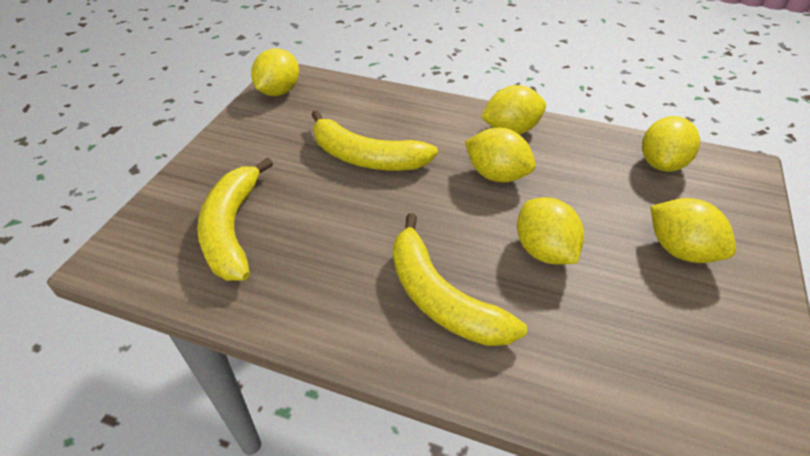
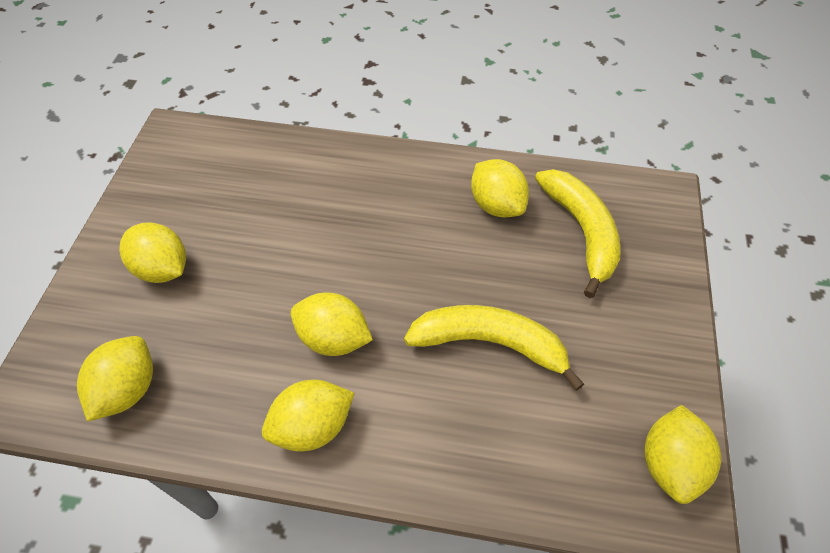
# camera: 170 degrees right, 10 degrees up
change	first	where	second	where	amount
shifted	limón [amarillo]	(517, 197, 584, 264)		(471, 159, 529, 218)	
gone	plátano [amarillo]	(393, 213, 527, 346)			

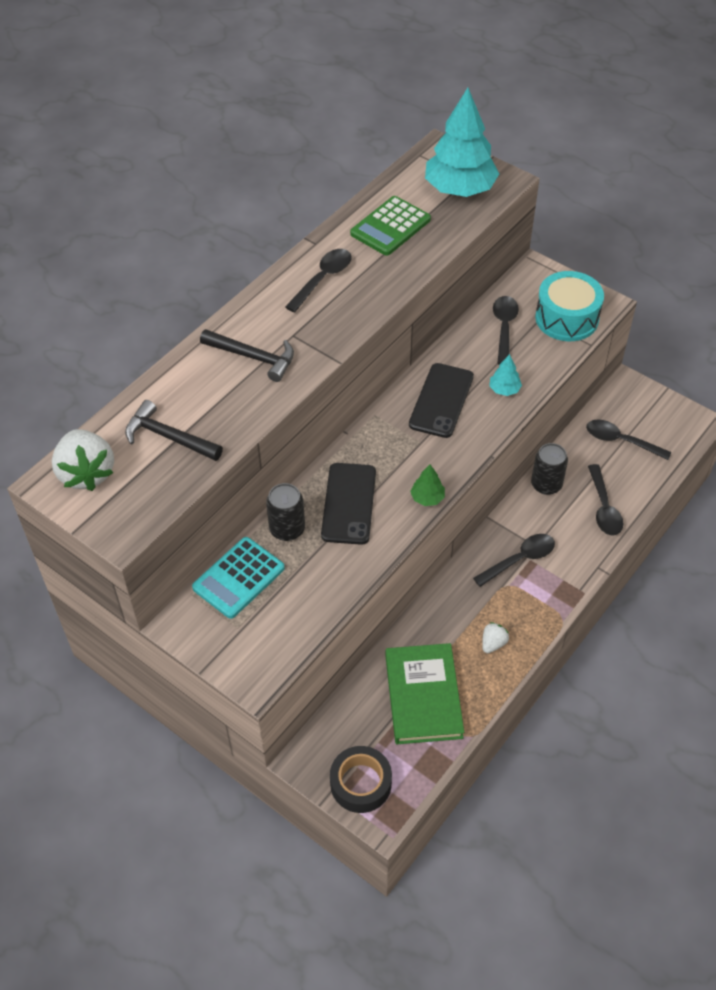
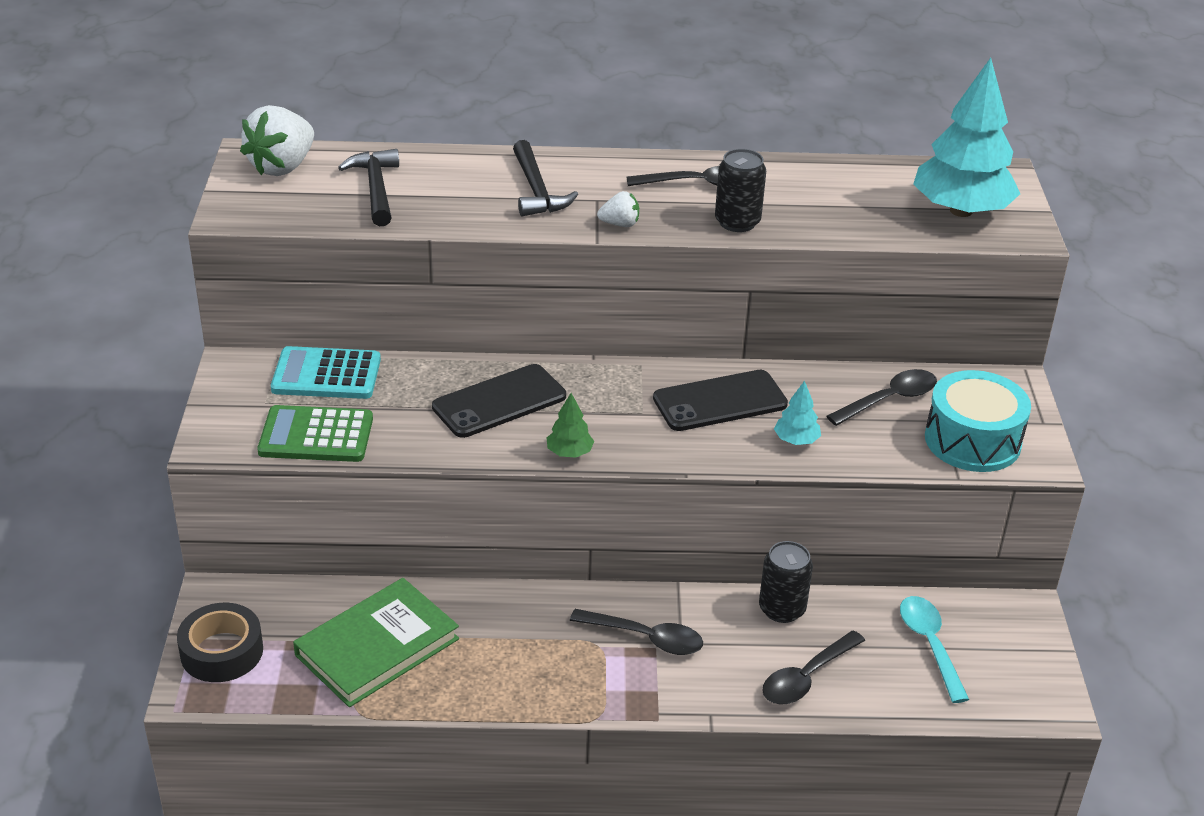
# camera: 50 degrees right, 15 degrees down
change	first	where	second	where	amount
shifted	calculadora [verde]	(350, 196, 431, 256)		(257, 405, 373, 462)	
shifted	fresa [blanco]	(482, 622, 509, 653)		(597, 191, 639, 227)	
shifted	lata [negro]	(266, 483, 305, 541)		(715, 149, 766, 232)	
repainted	cuchara [negro]	(586, 419, 671, 460)	cuchara [turquesa]	(900, 596, 969, 703)	

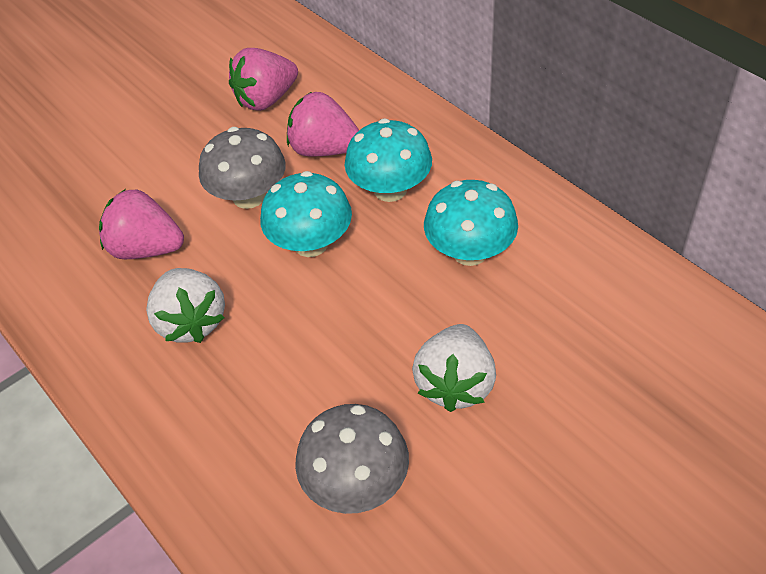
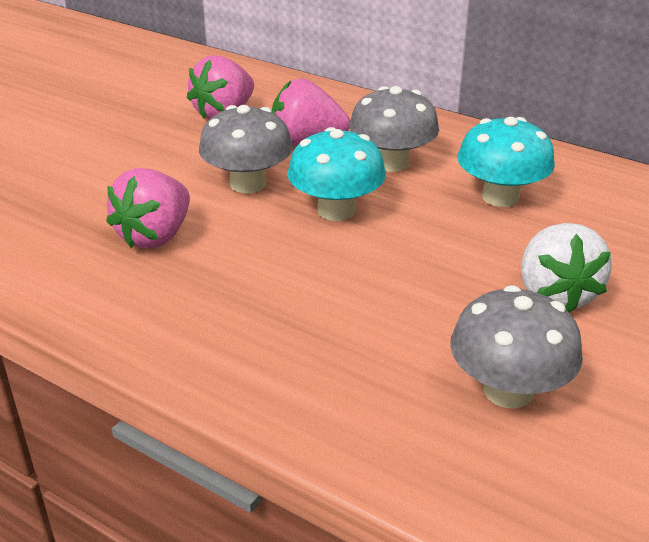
# camera: 20 degrees left, 15 degrees down
change	first	where	second	where	amount
rotated	fresa [rosa]	(99, 189, 184, 259)		(106, 168, 190, 249)	60 degrees counterclockwise
repainted	seta [turquesa]	(345, 118, 432, 202)	seta [gris]	(349, 86, 439, 172)	
gone	fresa [blanco]	(146, 268, 225, 343)			

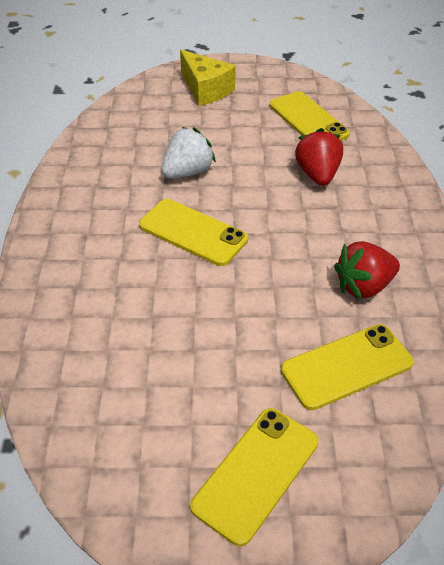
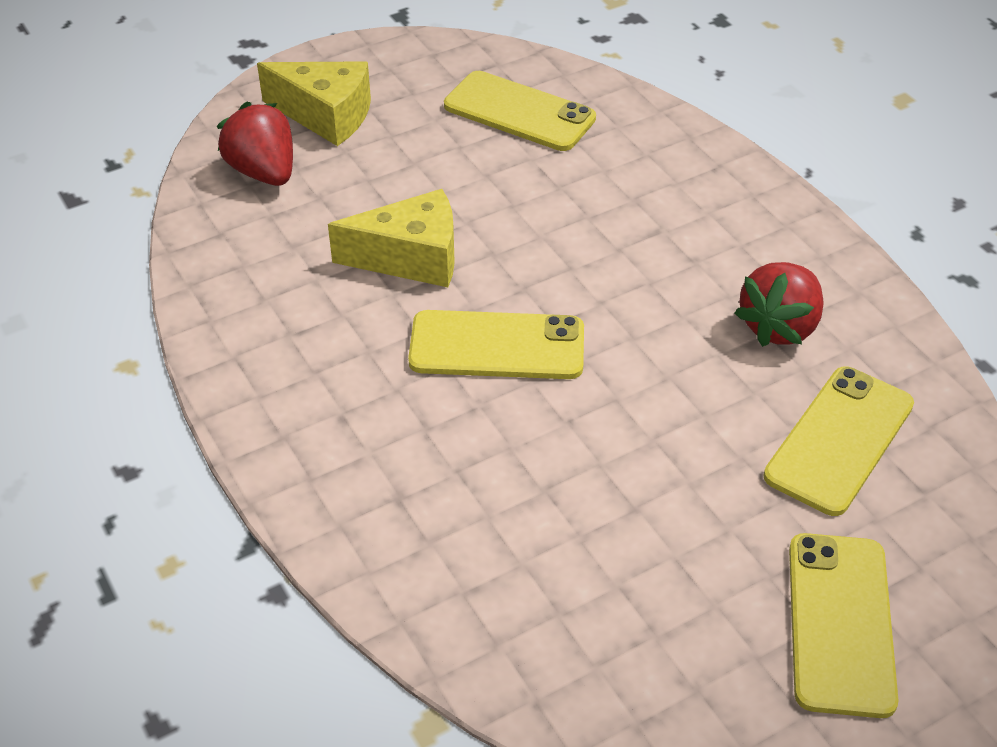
# camera: 30 degrees left, 0 degrees up
change	first	where	second	where	amount
shifted	fresa [rojo]	(295, 128, 343, 186)		(217, 102, 293, 186)	
swapped	fresa [blanco]	(161, 127, 216, 178)	queso [amarillo]	(328, 189, 455, 287)	

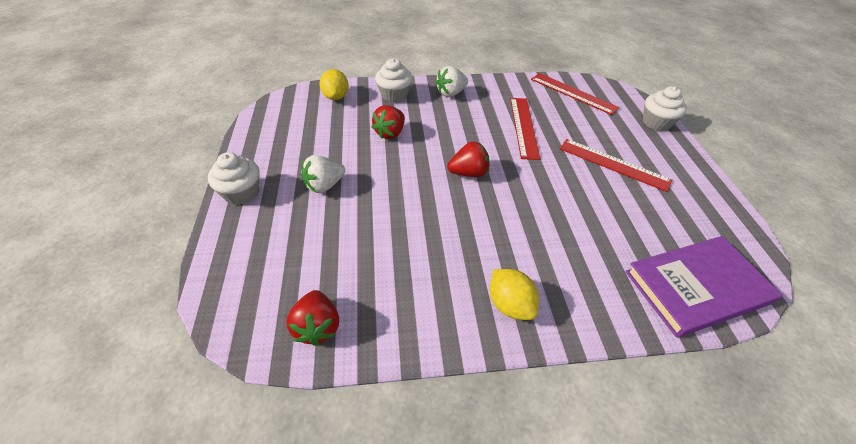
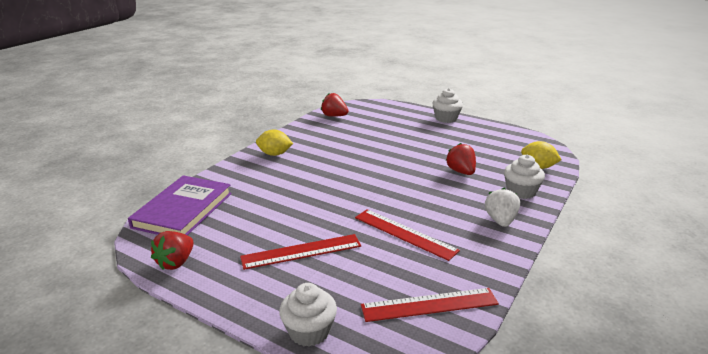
# camera: 130 degrees right, 20 degrees down
change	first	where	second	where	amount
shifted	fresa [rojo]	(447, 141, 490, 177)		(151, 231, 194, 270)	
gone	fresa [blanco]	(301, 155, 345, 193)			

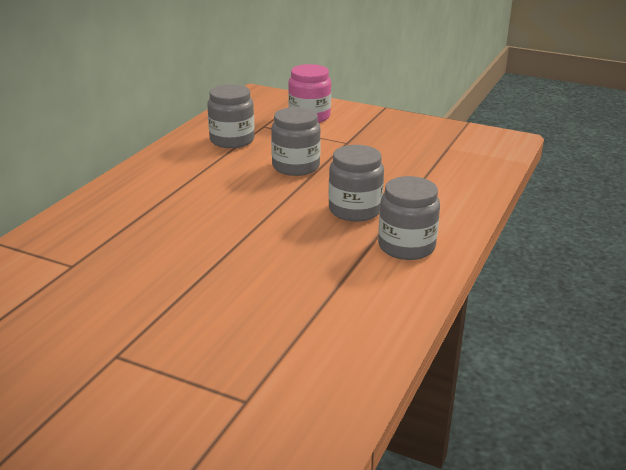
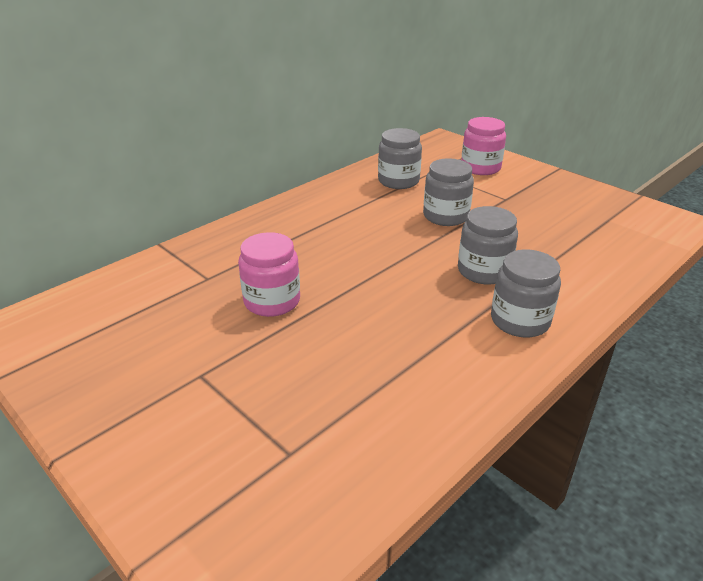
# camera: 20 degrees right, 5 degrees up
change	first	where	second	where	amount
new			tarro [rosa]	(238, 232, 300, 317)	

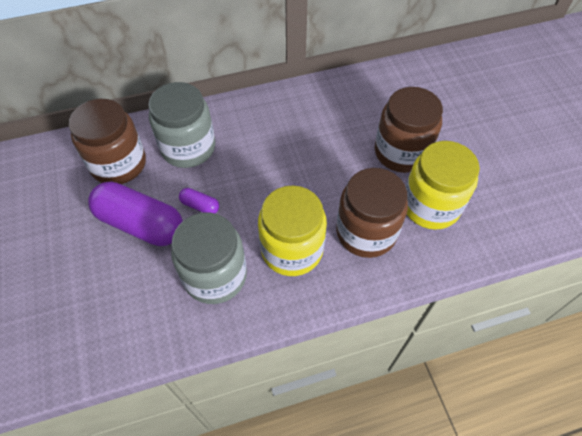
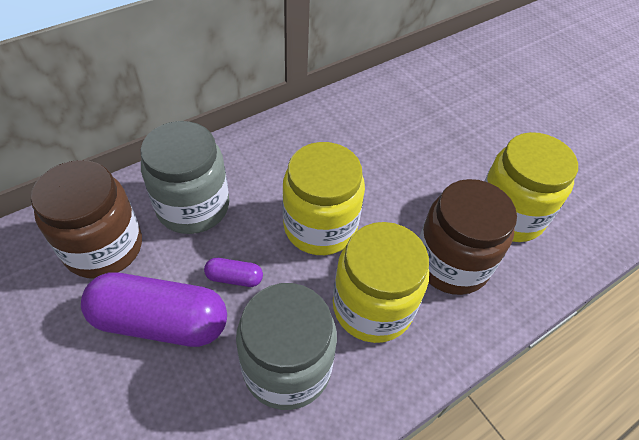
# camera: 20 degrees left, 5 degrees down
change	first	where	second	where	amount
new			tarro [amarillo]	(282, 142, 365, 255)	
gone	tarro [marrón]	(375, 87, 443, 173)			

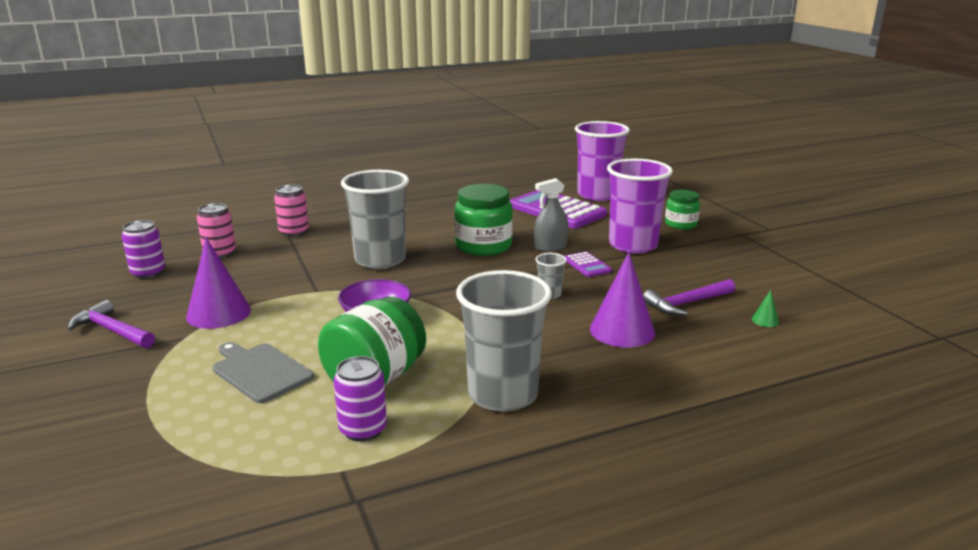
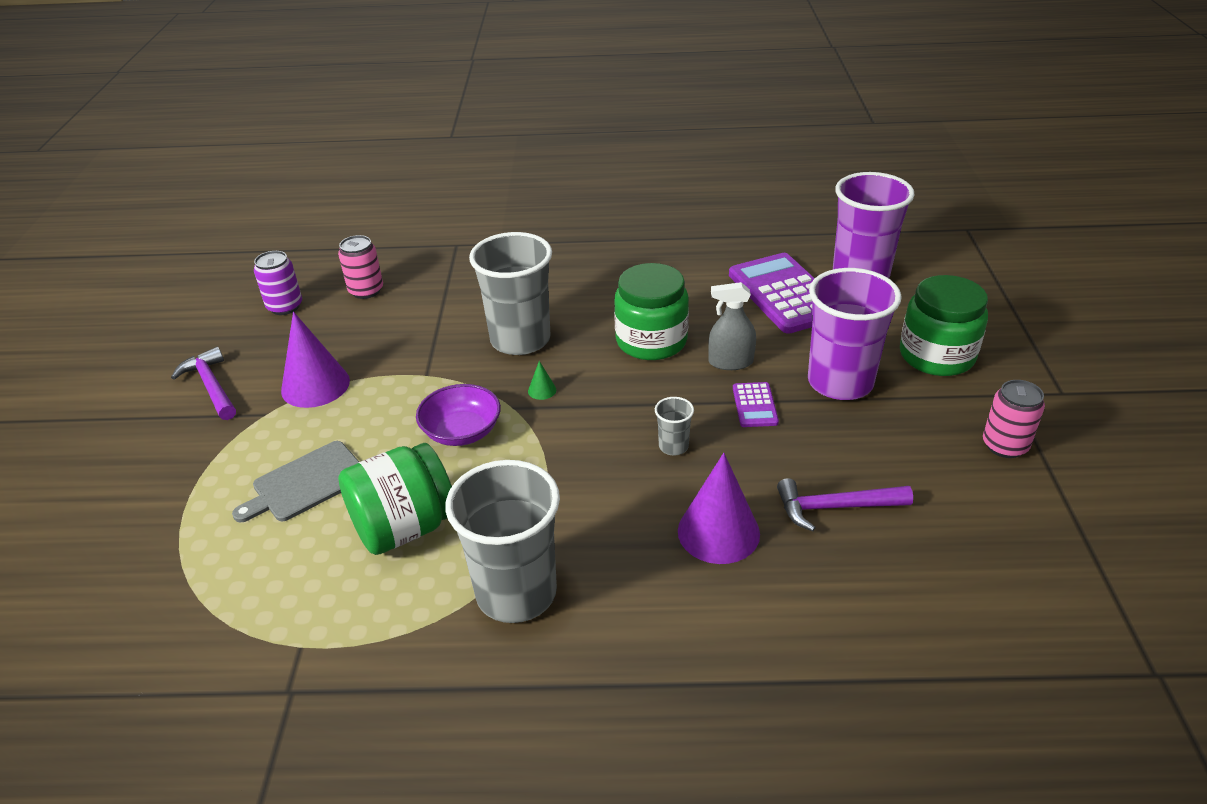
# camera: 25 degrees right, 15 degrees up
change	first	where	second	where	amount
rotated	tabla de cortar [gris]	(213, 342, 314, 403)		(232, 441, 359, 522)	105 degrees counterclockwise
shifted	cono [verde]	(752, 290, 779, 327)		(528, 361, 556, 400)	
scaled	tarro [verde]	(665, 190, 700, 229)		(900, 275, 988, 376)	x1.67
shifted	lata [rosa]	(274, 185, 309, 237)		(983, 380, 1045, 458)	
gone	lata [morado]	(334, 356, 387, 442)			

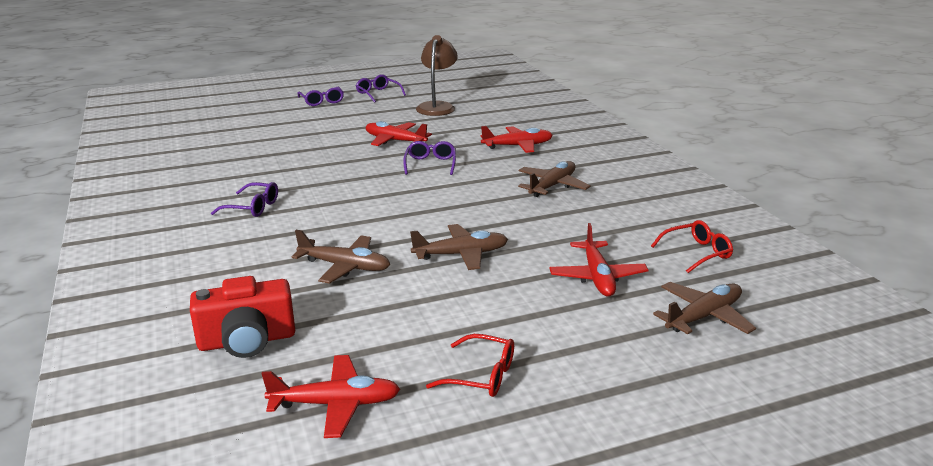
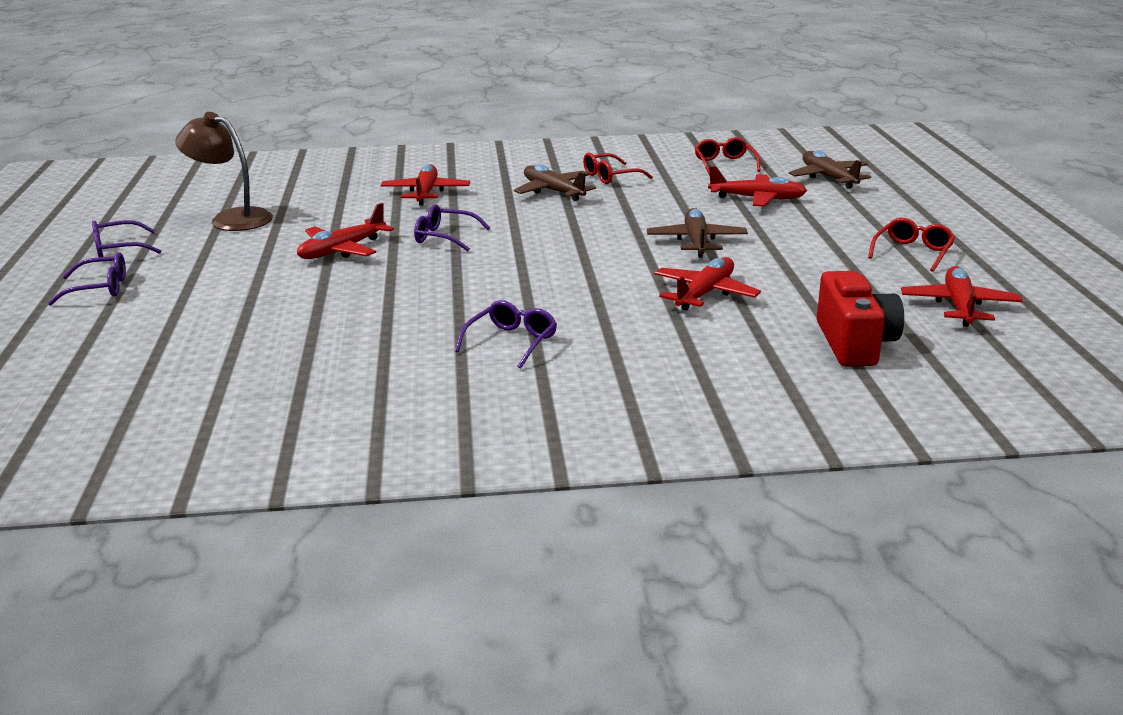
# camera: 75 degrees left, 0 degrees up
change	first	where	second	where	amount
new			gafas [rojo]	(583, 152, 653, 184)	
repainted	avión [marrón]	(292, 230, 390, 284)	avión [rojo]	(654, 257, 761, 311)	

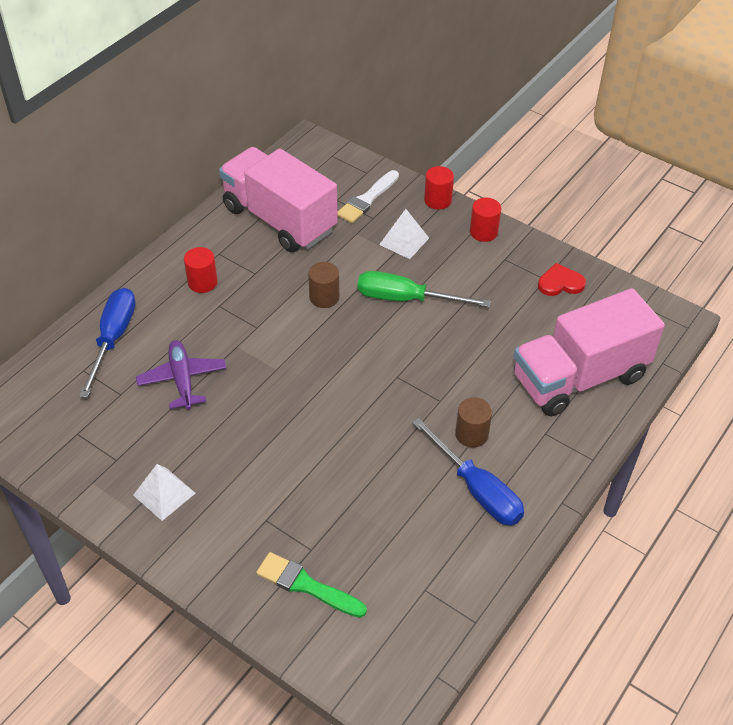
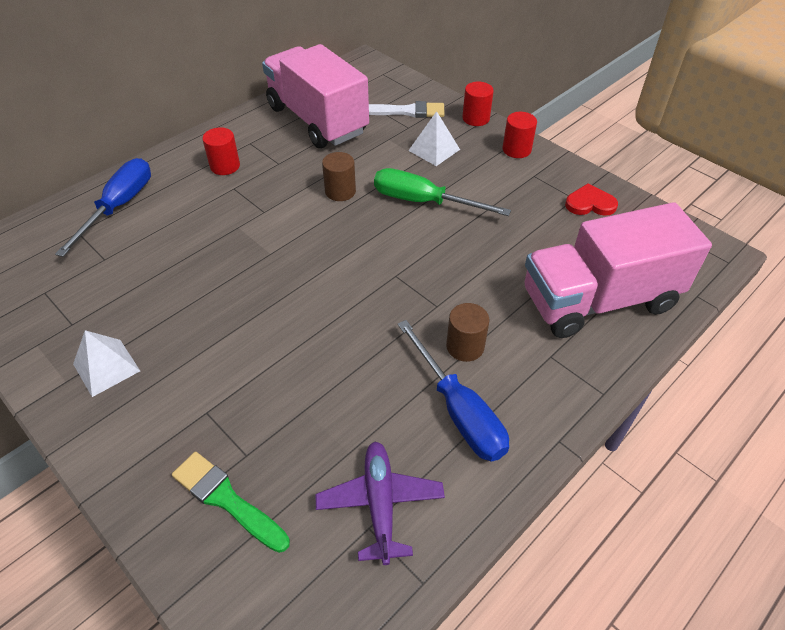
# camera: 10 degrees right, 0 degrees up
change	first	where	second	where	amount
shifted	avión [morado]	(136, 340, 226, 410)		(315, 442, 445, 565)	
rotated	pincel [blanco]	(337, 170, 399, 223)		(369, 101, 445, 118)	135 degrees counterclockwise

